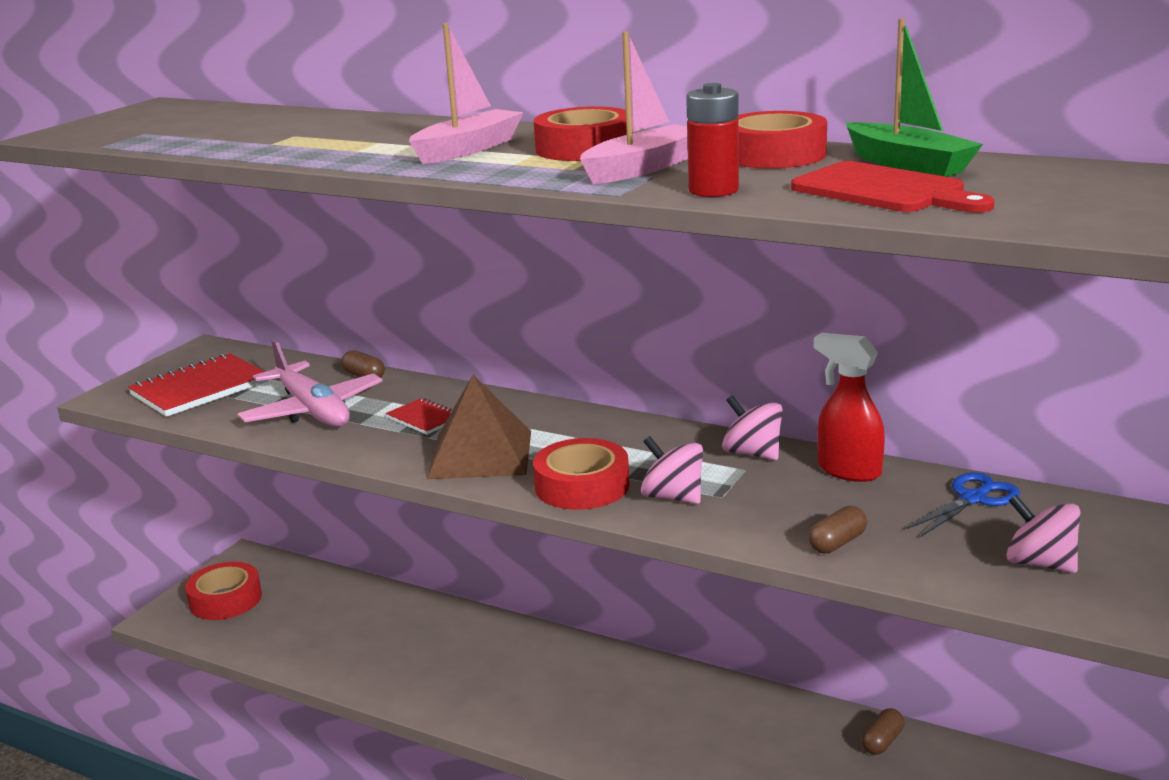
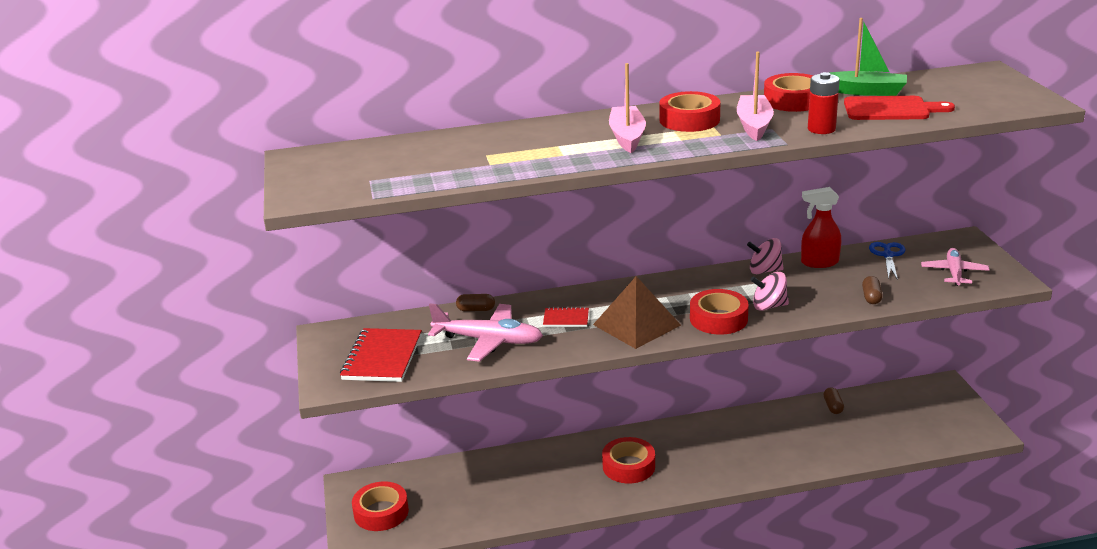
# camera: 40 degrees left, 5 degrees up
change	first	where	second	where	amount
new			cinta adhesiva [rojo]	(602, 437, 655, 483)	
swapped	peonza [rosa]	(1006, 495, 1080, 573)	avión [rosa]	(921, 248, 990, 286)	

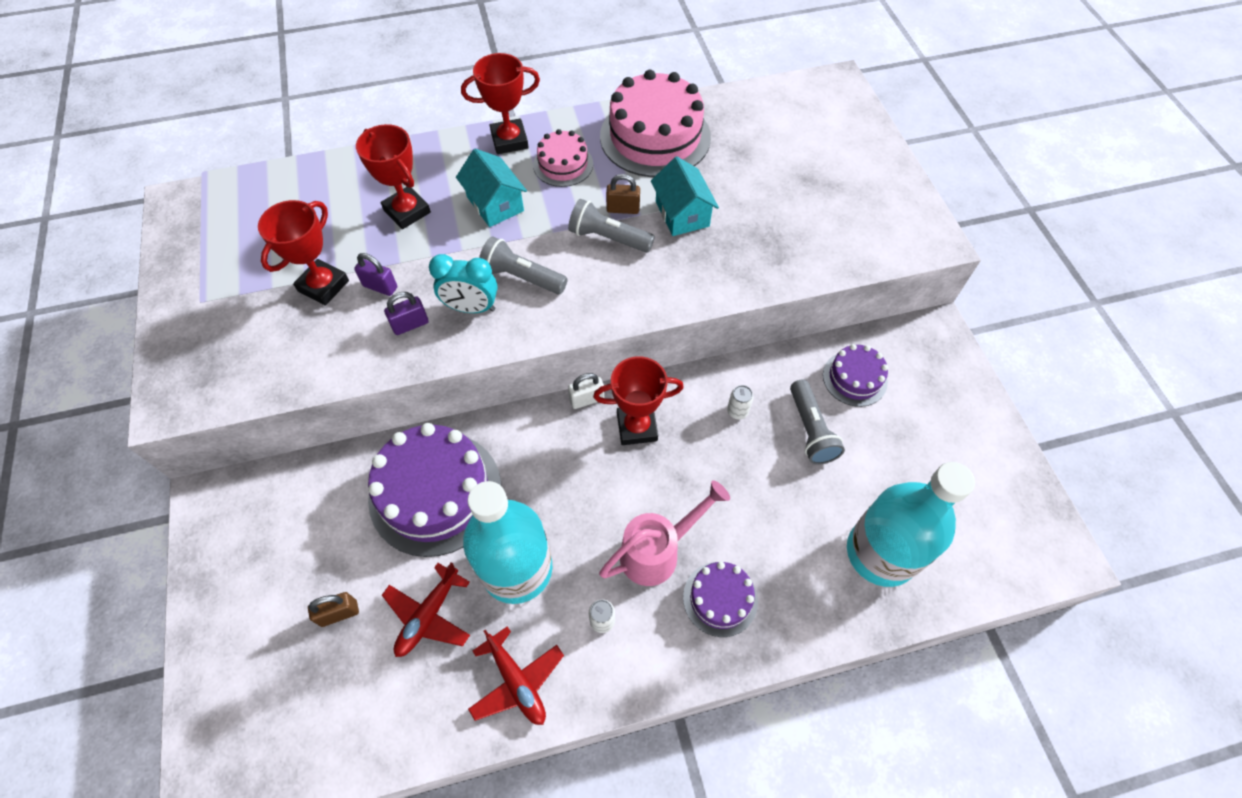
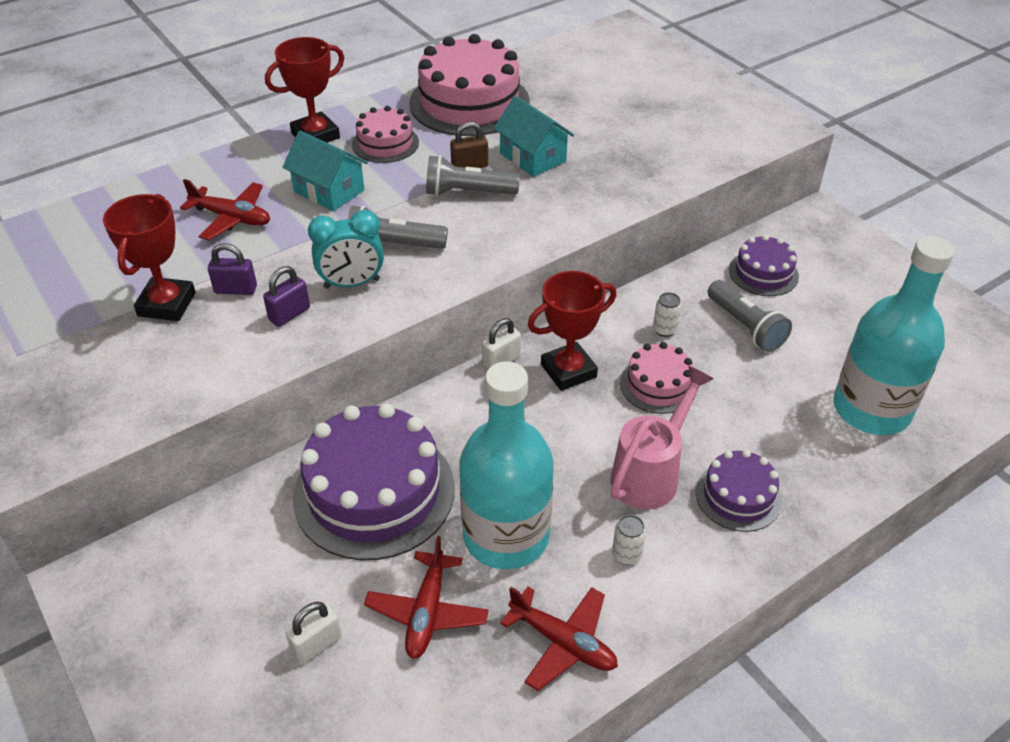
# camera: 20 degrees left, 15 degrees down
change	first	where	second	where	amount
swapped	trofeo [rojo]	(356, 124, 431, 229)	avión [rojo]	(180, 179, 270, 240)	
repainted	candado [marrón]	(308, 592, 359, 627)	candado [blanco]	(285, 602, 342, 664)	
new			tarta [rosa]	(620, 342, 696, 414)	

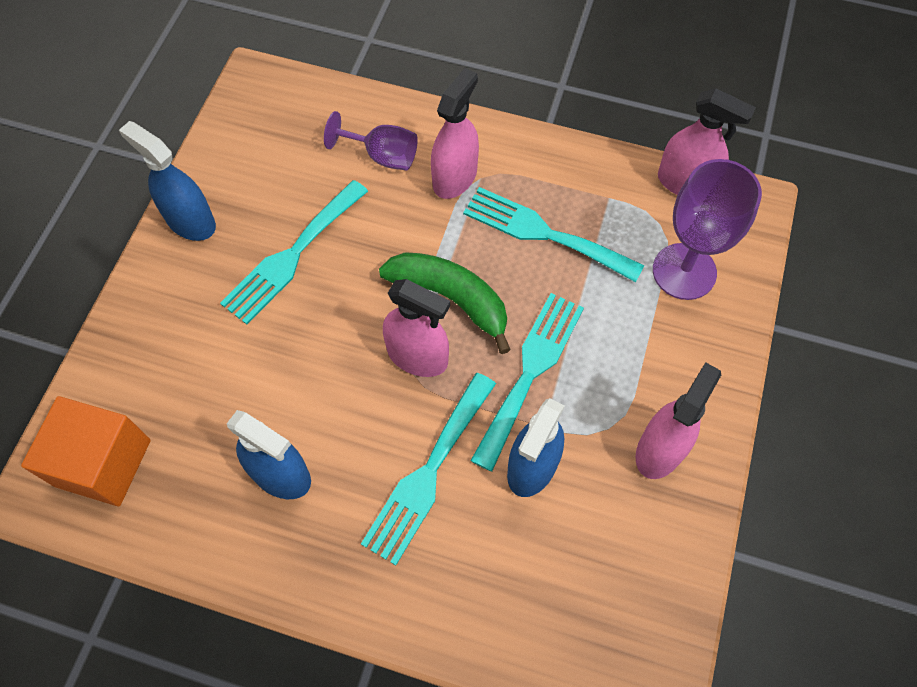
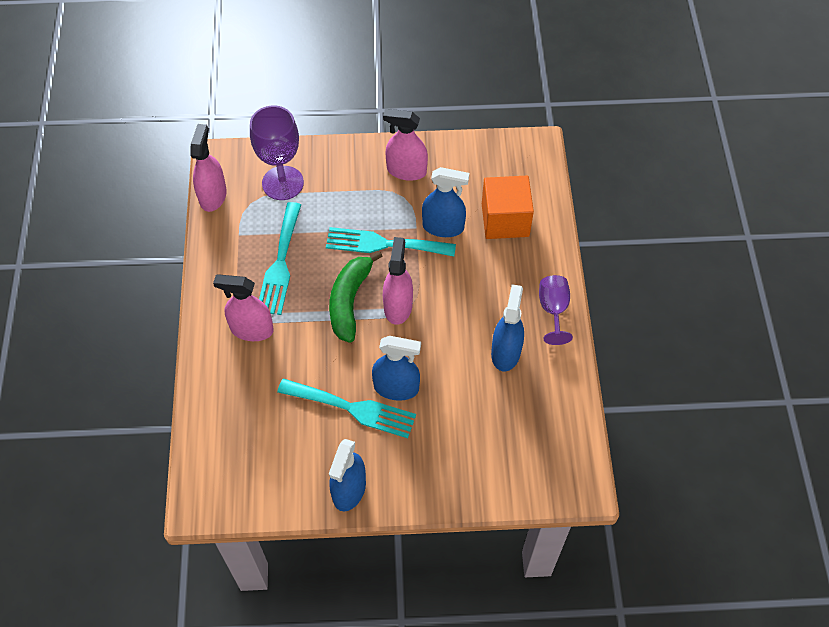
# camera: 110 degrees left, 5 degrees down
change	first	where	second	where	amount
new			pulverizador [azul]	(372, 336, 421, 401)	
shifted	cubo [naranja]	(21, 396, 151, 506)		(482, 176, 534, 239)	
shifted	copa [morado]	(324, 111, 418, 170)		(539, 275, 573, 345)	
gone	tenedor [turquesa]	(361, 373, 496, 565)			

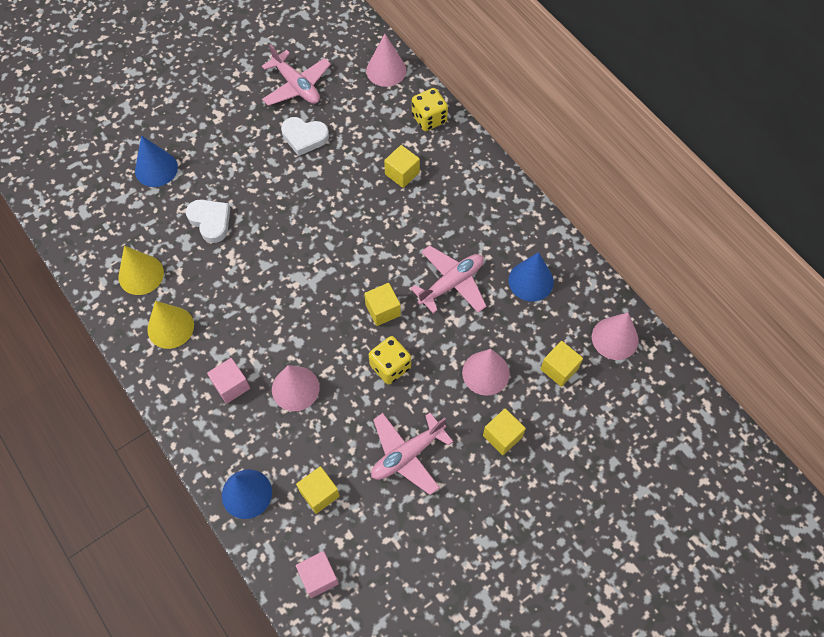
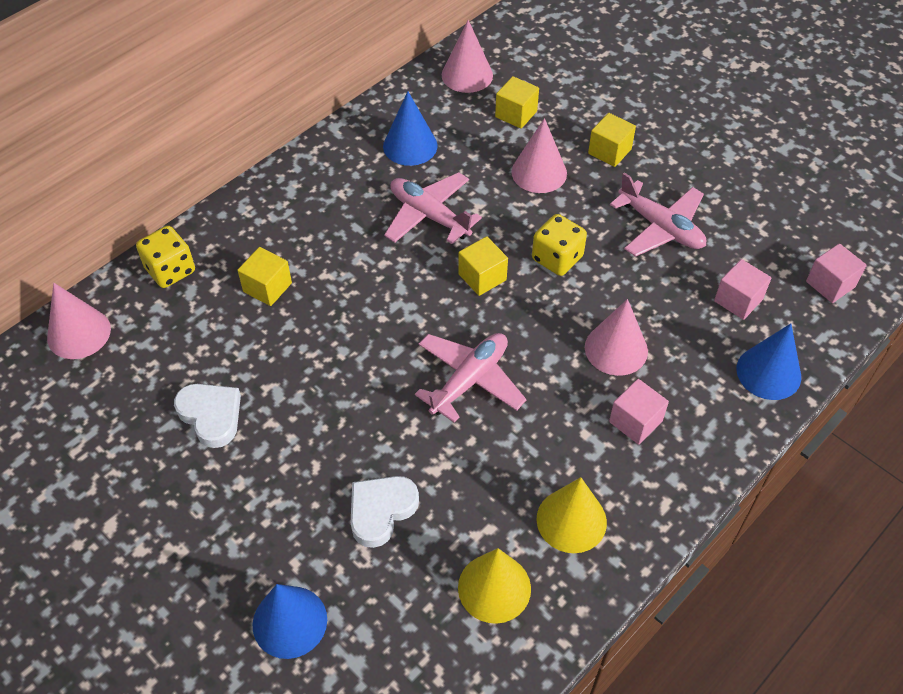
# camera: 100 degrees left, 10 degrees down
change	first	where	second	where	amount
rotated	corazón [blanco]	(281, 117, 329, 156)		(174, 384, 241, 448)	45 degrees counterclockwise
shifted	avión [rosa]	(262, 44, 331, 106)		(415, 333, 527, 423)	
repainted	cubo [amarillo]	(296, 466, 340, 514)	cubo [rosa]	(714, 259, 772, 320)	

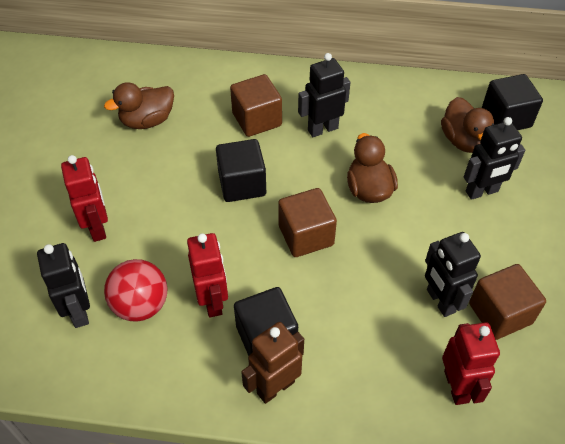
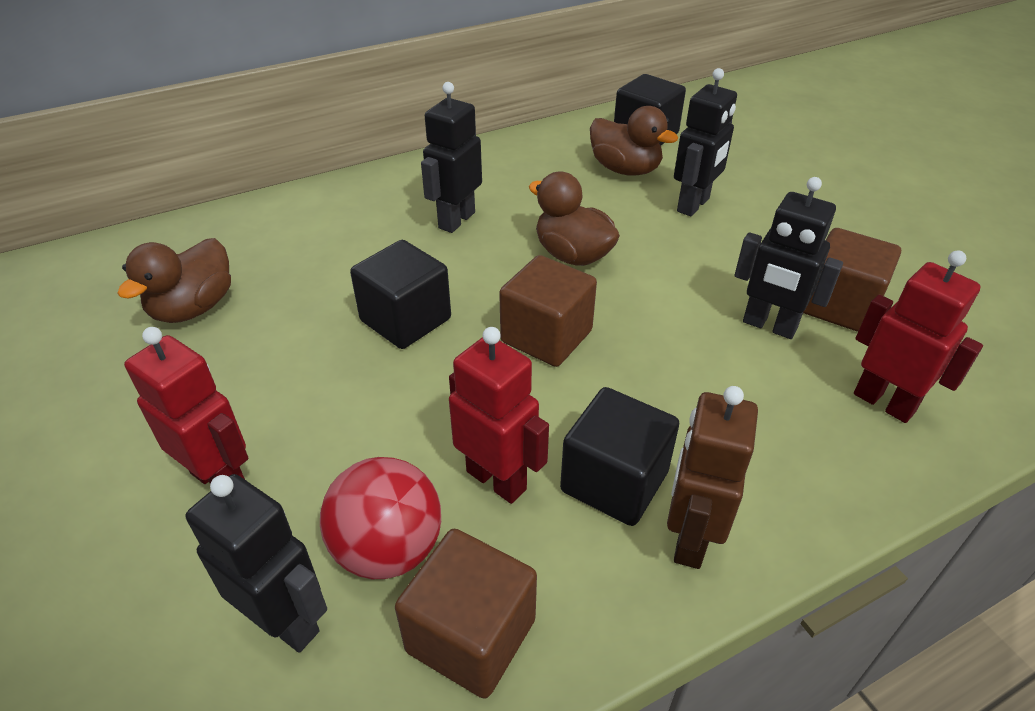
# camera: 35 degrees left, 10 degrees down
change	first	where	second	where	amount
shifted	cubo [marrón]	(230, 74, 282, 137)		(395, 529, 537, 699)	

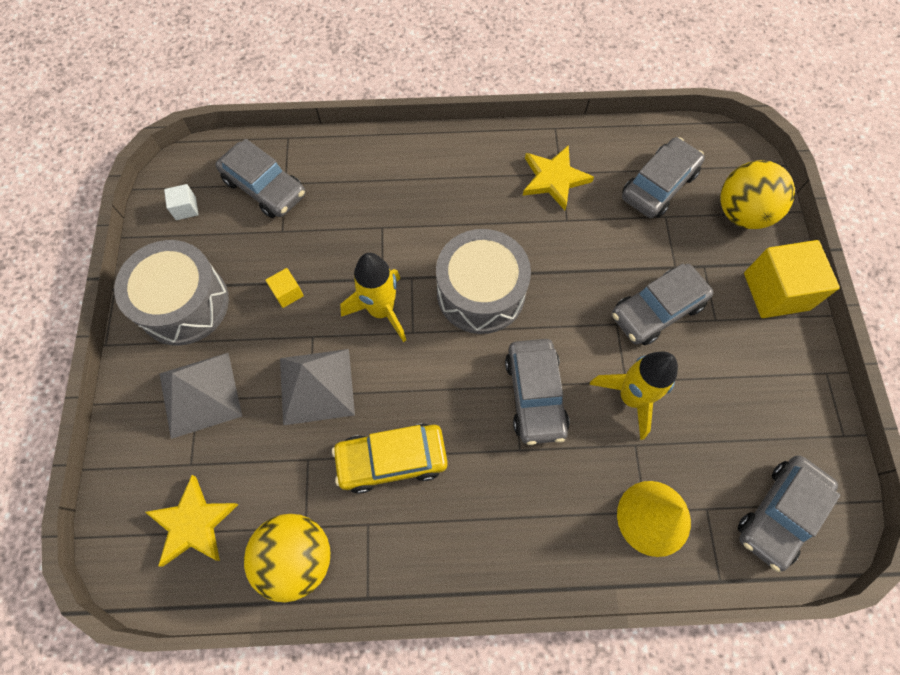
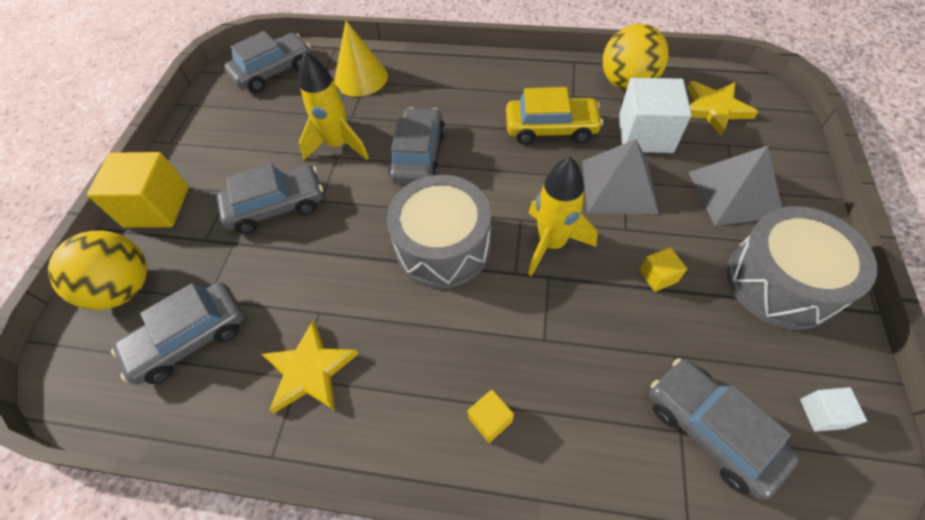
# camera: 165 degrees left, 10 degrees down
change	first	where	second	where	amount
new			cubo [amarillo]	(468, 390, 514, 443)	
new			cubo [blanco]	(619, 78, 692, 153)	

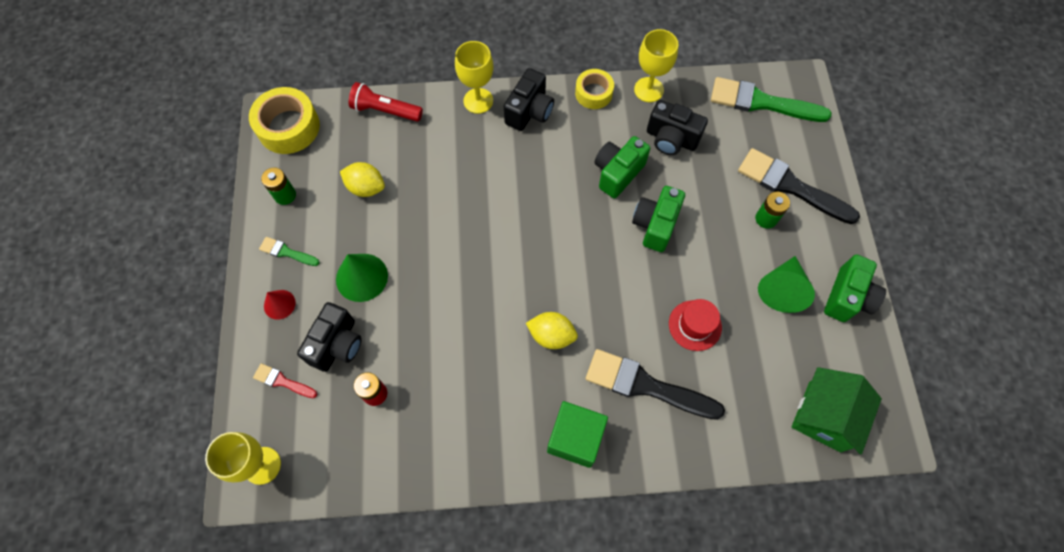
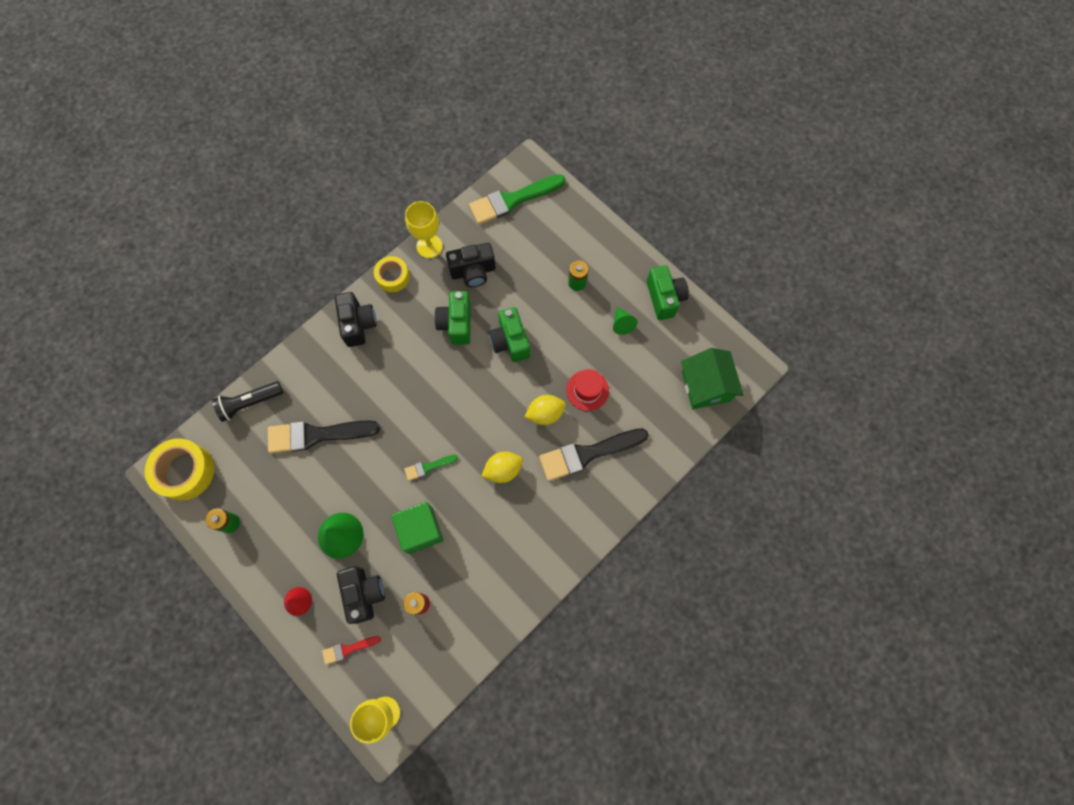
# camera: 40 degrees left, 5 degrees up
change	first	where	second	where	amount
repainted	lámpara de mano [rojo]	(349, 82, 423, 122)	lámpara de mano [negro]	(212, 381, 283, 422)	
shifted	pincel [negro]	(738, 148, 860, 224)		(268, 420, 380, 453)	
shifted	cubo [verde]	(547, 401, 608, 468)		(391, 502, 444, 554)	
shifted	pincel [verde]	(259, 237, 320, 266)		(404, 455, 458, 481)	
shifted	limón [amarillo]	(340, 162, 385, 197)		(525, 395, 566, 425)	
scaled	cono [verde]	(758, 256, 815, 313)		(613, 307, 637, 335)	x0.60
gone	copa [amarillo]	(455, 41, 493, 114)			

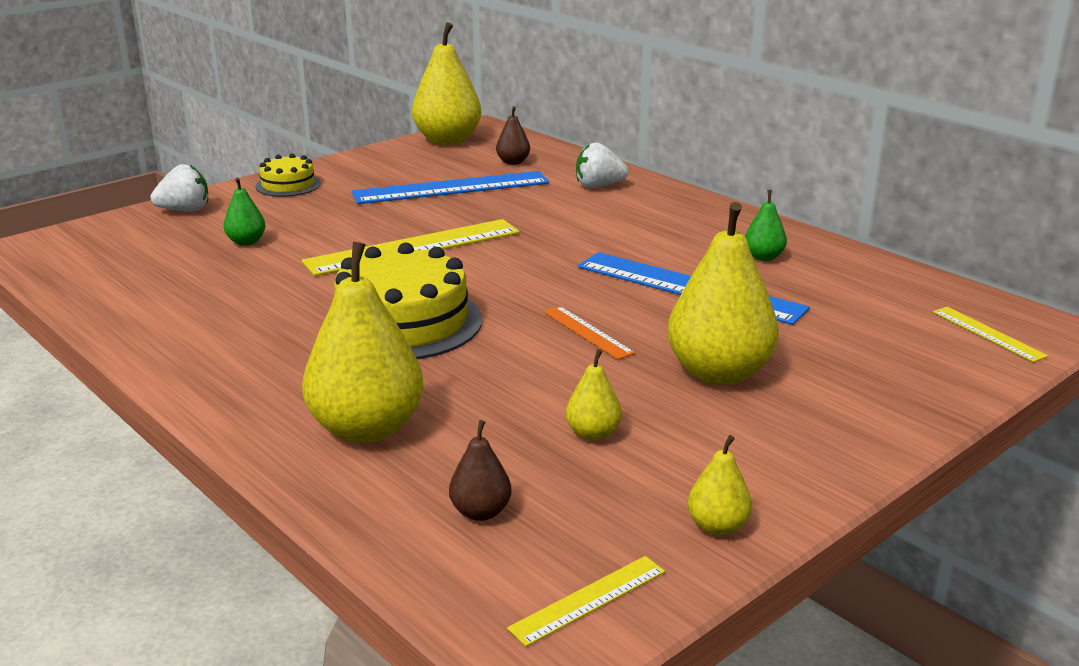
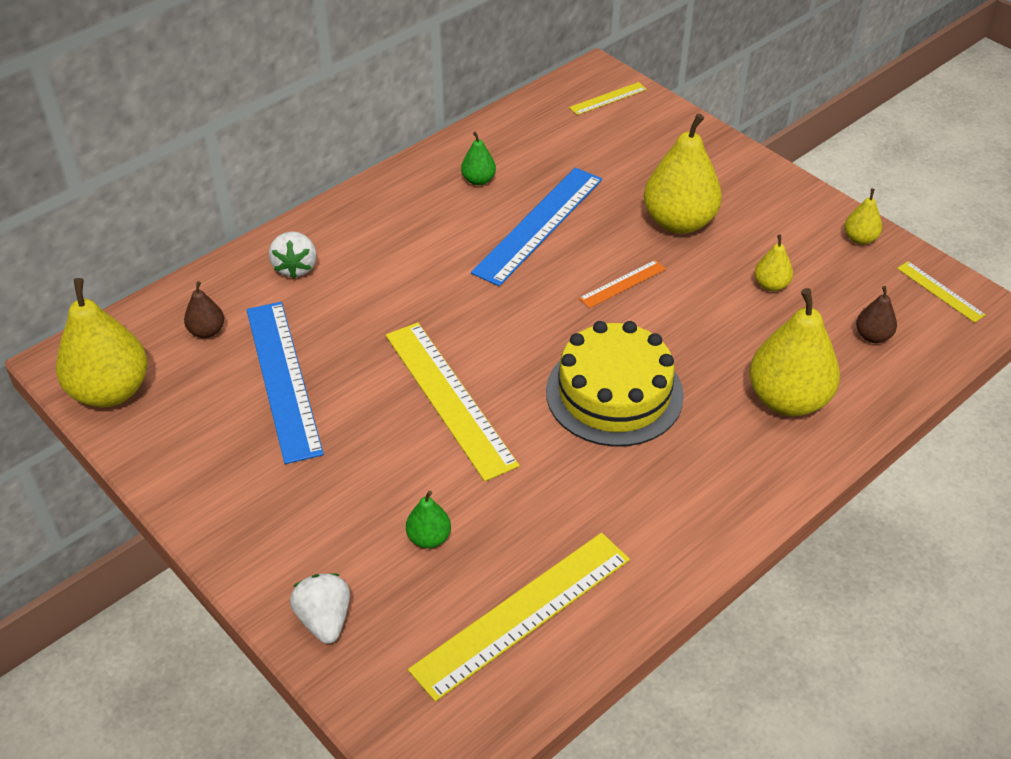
# camera: 90 degrees left, 20 degrees up
change	first	where	second	where	amount
new			regla [amarillo]	(408, 533, 630, 702)	
gone	tarta [amarillo]	(255, 154, 321, 197)			

